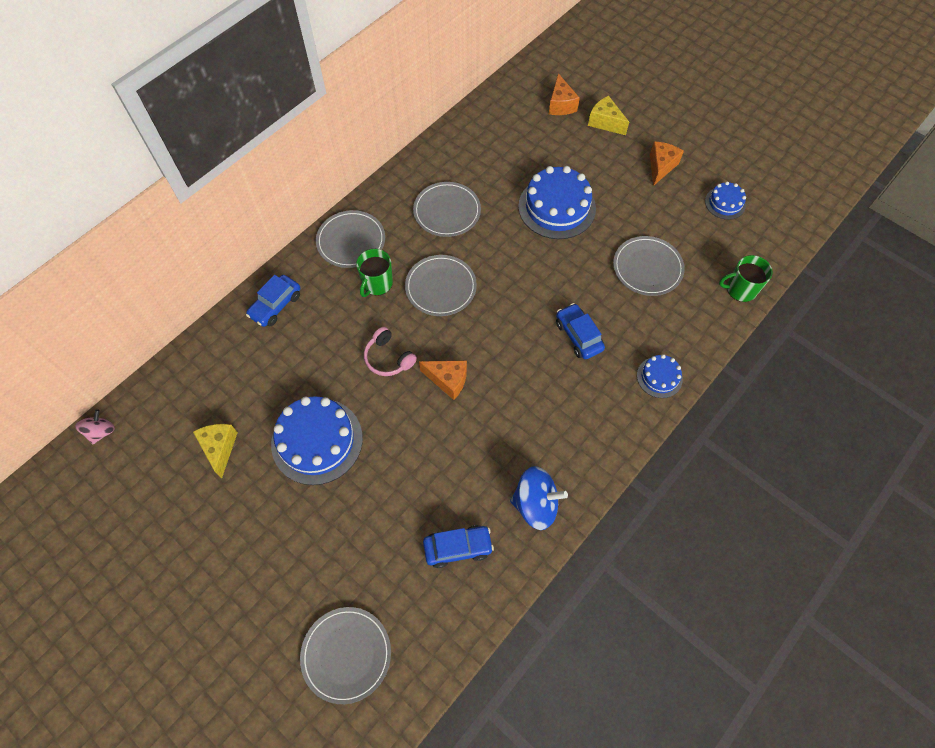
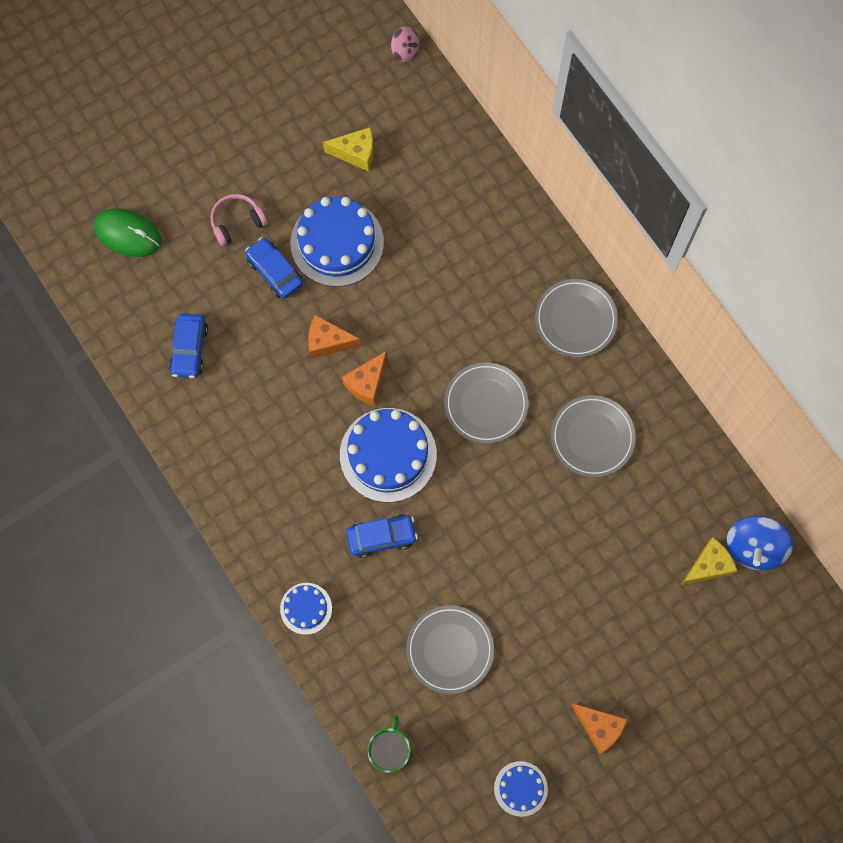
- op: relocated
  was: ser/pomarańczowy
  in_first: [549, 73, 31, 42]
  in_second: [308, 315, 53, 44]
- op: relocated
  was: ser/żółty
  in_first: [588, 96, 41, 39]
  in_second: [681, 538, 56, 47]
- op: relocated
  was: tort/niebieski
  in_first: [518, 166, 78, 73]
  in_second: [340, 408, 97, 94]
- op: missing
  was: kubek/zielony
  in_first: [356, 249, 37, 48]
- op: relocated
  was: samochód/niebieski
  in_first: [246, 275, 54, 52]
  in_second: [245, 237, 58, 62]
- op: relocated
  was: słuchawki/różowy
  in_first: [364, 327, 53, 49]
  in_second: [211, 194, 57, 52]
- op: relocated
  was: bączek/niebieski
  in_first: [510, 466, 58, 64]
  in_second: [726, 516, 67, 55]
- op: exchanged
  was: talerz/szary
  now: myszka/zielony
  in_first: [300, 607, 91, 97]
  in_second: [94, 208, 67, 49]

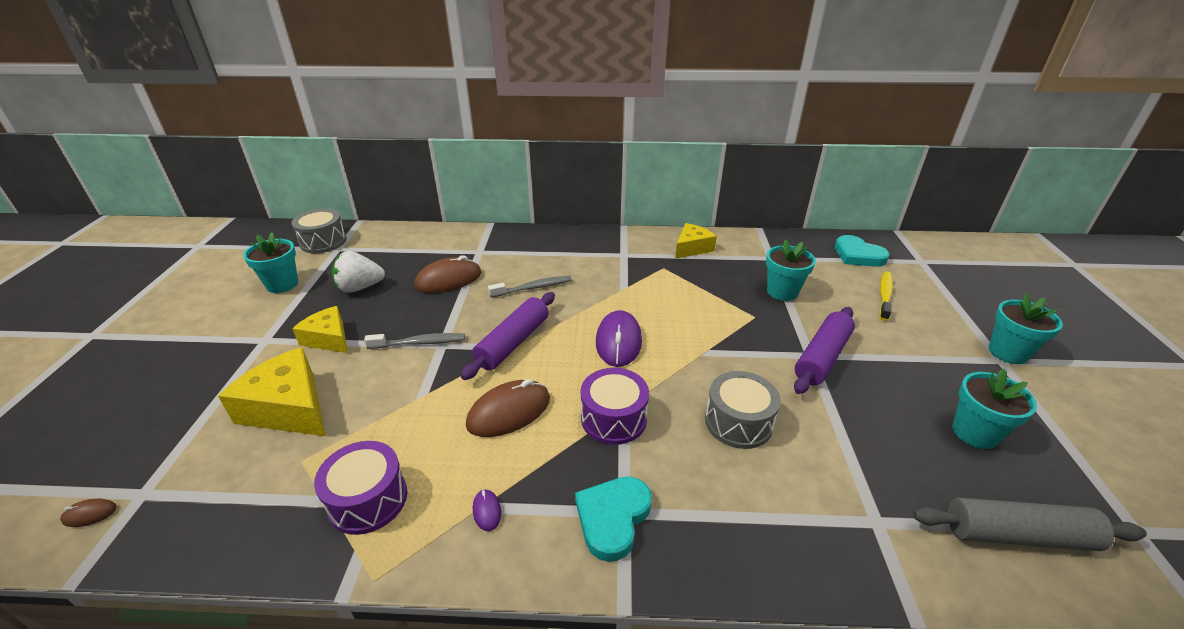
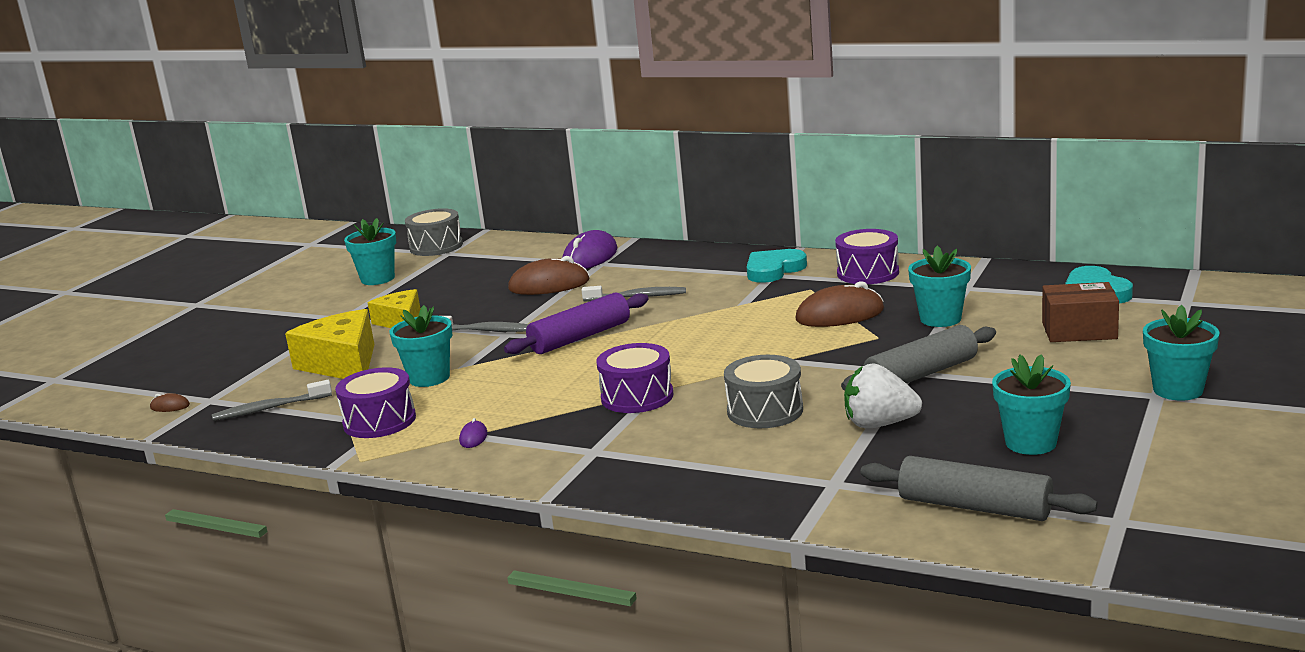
- op: exchanged
  was: ser/żółty
  now: bęben/fioletowy
  in_first: [675, 223, 42, 36]
  in_second: [835, 229, 64, 55]
- op: relocated
  was: truskawka/biały
  in_first: [332, 251, 53, 42]
  in_second: [844, 363, 78, 65]
- op: exchanged
  was: szczoteczka do zębów/żółty
  now: pudełko/brązowy
  in_first: [879, 271, 14, 50]
  in_second: [1042, 282, 77, 60]
- op: colour
  was: wałek do ciasta/fioletowy
  now: wałek do ciasta/szary
  in_first: [794, 307, 61, 87]
  in_second: [841, 325, 155, 65]
- op: relocated
  was: myszka/fioletowy
  in_first: [596, 310, 46, 57]
  in_second: [562, 230, 55, 39]
- op: relocated
  was: myszka/brązowy
  in_first: [466, 379, 84, 58]
  in_second: [795, 281, 89, 46]
- op: relocated
  was: serce/turkusowy
  in_first: [575, 477, 77, 85]
  in_second: [747, 249, 60, 34]
- op: appeared
  now: doniczka/turkusowy
  in_second: [390, 305, 62, 82]
- op: appeared
  now: szczoteczka do zębów/szary
  in_second: [212, 380, 120, 41]

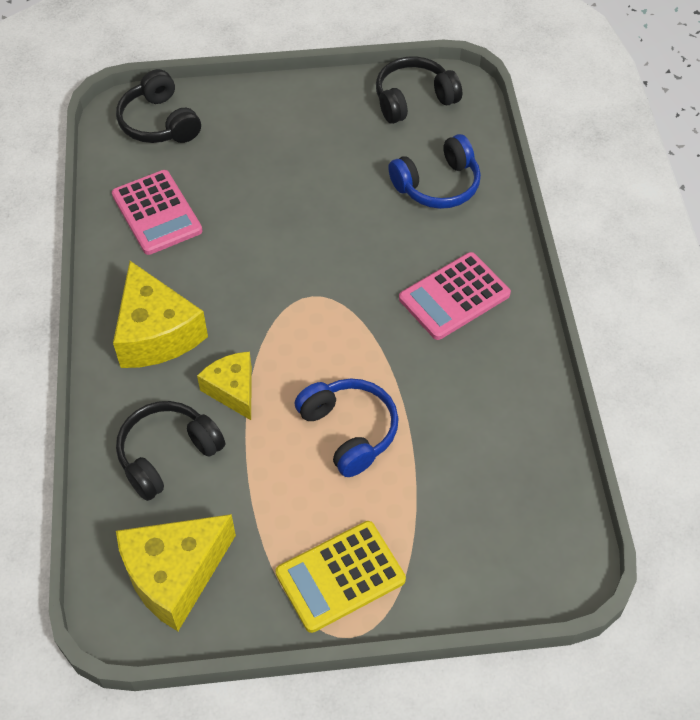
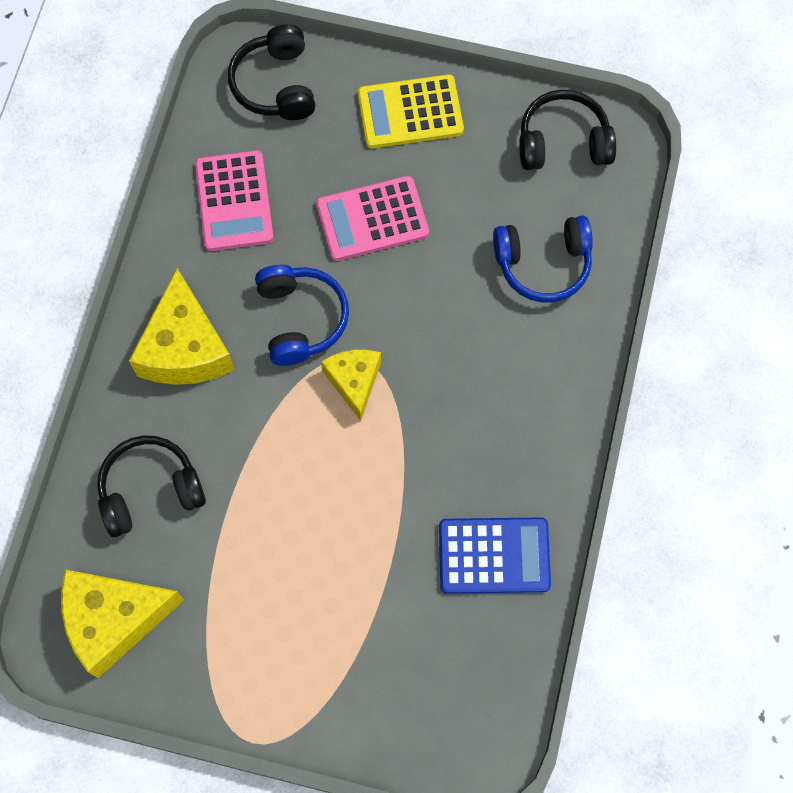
- op: relocated
  was: kalkulator/różowy
  in_first: [399, 252, 112, 88]
  in_second: [316, 176, 113, 85]
- op: relocated
  was: ser/żółty
  in_first: [197, 352, 55, 68]
  in_second: [321, 349, 60, 72]
- op: relocated
  was: słuchawki/niebieski
  in_first: [295, 379, 104, 98]
  in_second: [255, 265, 94, 101]
- op: relocated
  was: kalkulator/żółty
  in_first: [275, 521, 131, 112]
  in_second: [358, 74, 106, 74]
- op: appeared
  now: kalkulator/niebieski
  in_second: [439, 517, 112, 77]

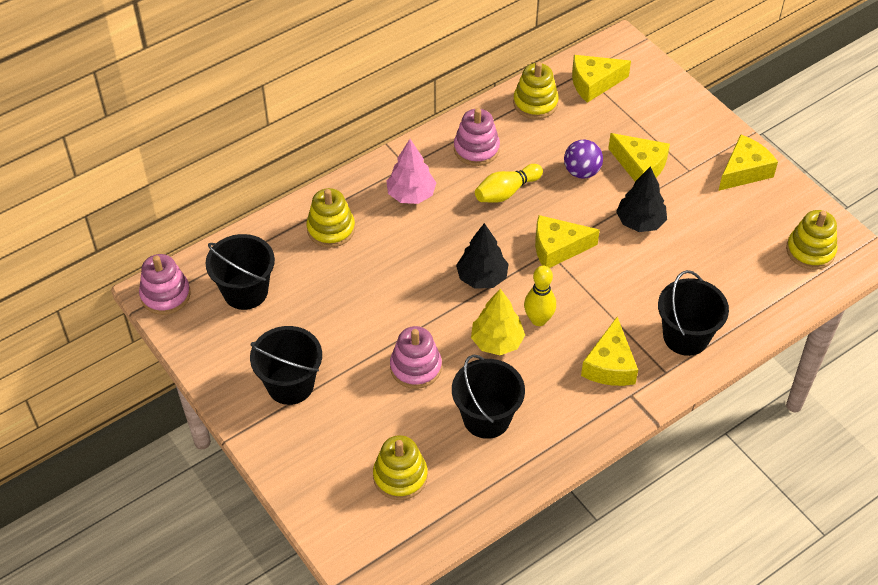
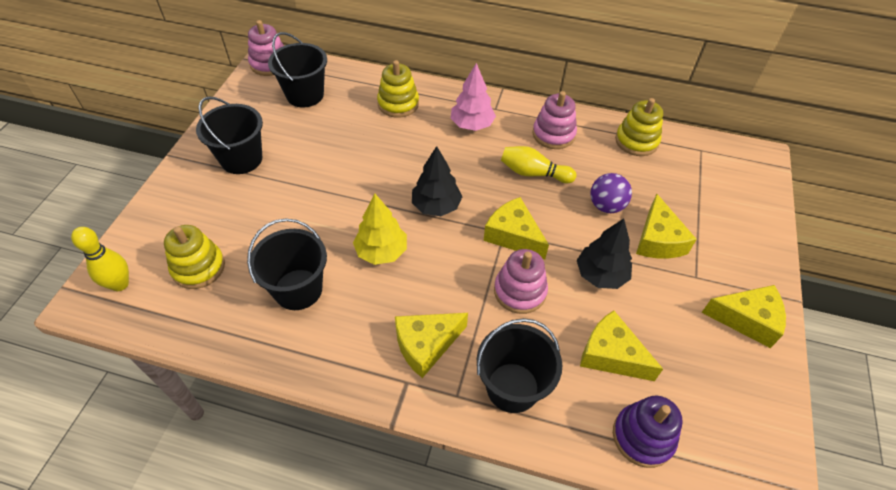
- op: relocated
  was: ser/żółty
  in_first: [572, 55, 59, 48]
  in_second: [580, 311, 83, 70]
- op: missing
  was: zabawka nakładanka/żółty
  in_first: [786, 210, 51, 60]
- op: relocated
  was: kręgiel/żółty
  in_first: [524, 266, 32, 60]
  in_second: [71, 227, 58, 64]
- op: relocated
  was: zabawka nakładanka/różowy
  in_first: [390, 326, 52, 63]
  in_second: [494, 249, 54, 65]
- op: appeared
  now: zabawka nakładanka/fioletowy
  in_second: [613, 396, 70, 72]

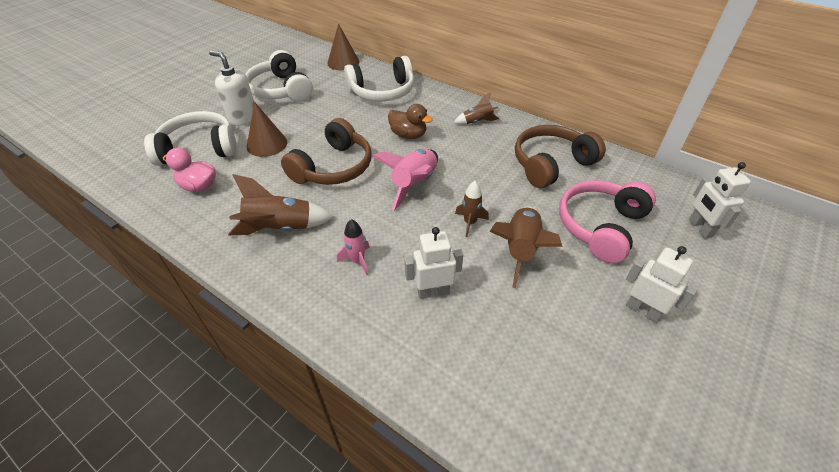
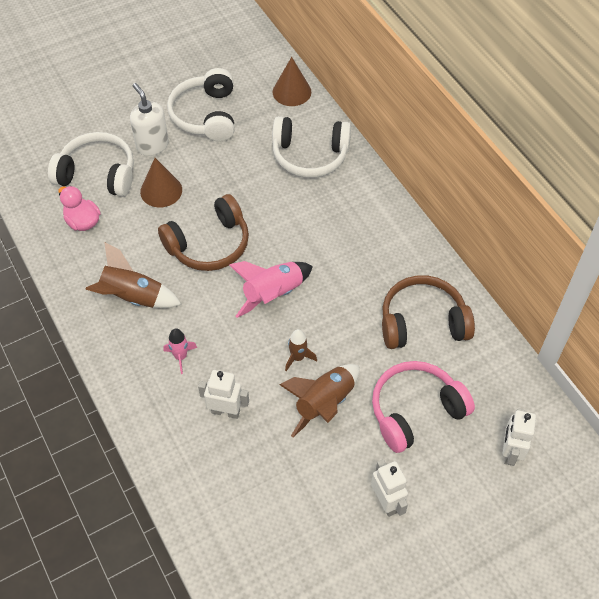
- op: missing
  was: rakieta/brązowy
  in_first: [454, 92, 45, 32]
- op: missing
  was: kaczka/brązowy
  in_first: [388, 104, 45, 35]

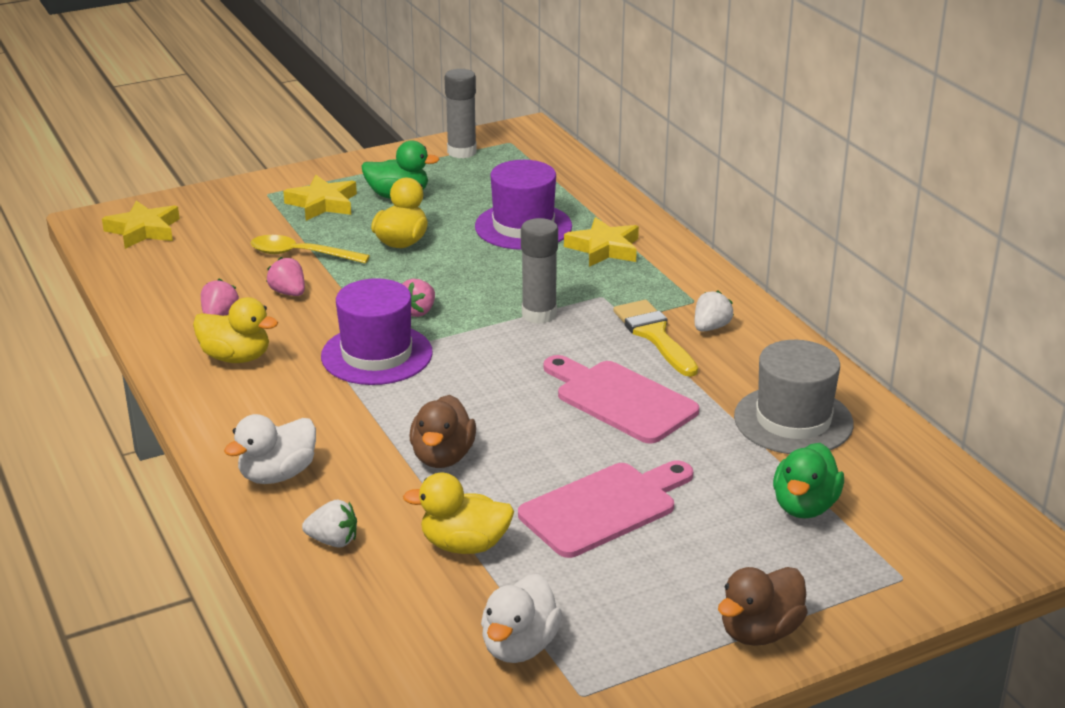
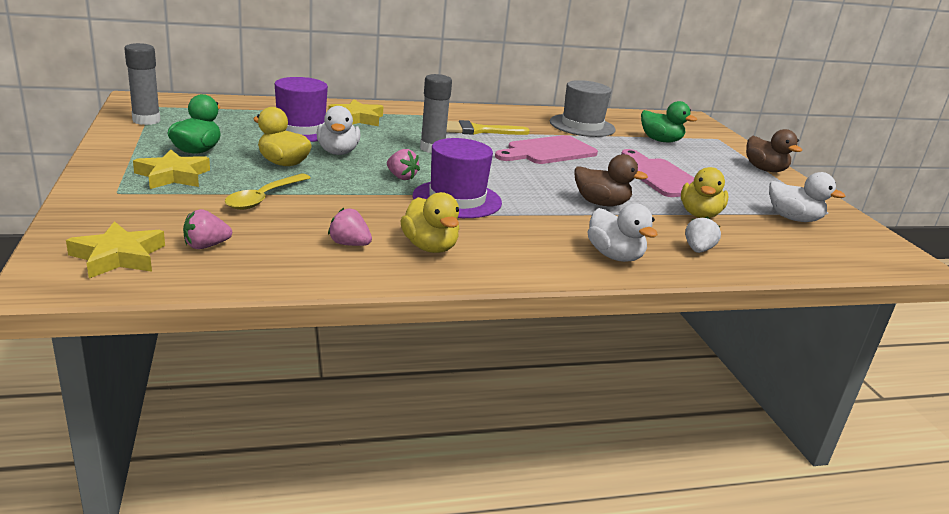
- op: relocated
  was: truskawka/różowy
  in_first: [266, 257, 39, 39]
  in_second: [183, 209, 49, 40]
- op: missing
  was: truskawka/biały
  in_first: [695, 291, 39, 40]
- op: spun
  was: kaczka/żółty
  in_first: [193, 297, 85, 66]
  in_second: [400, 192, 59, 61]
  clockwise: 120
- op: appeared
  now: kaczka/biały
  in_second: [317, 106, 44, 49]

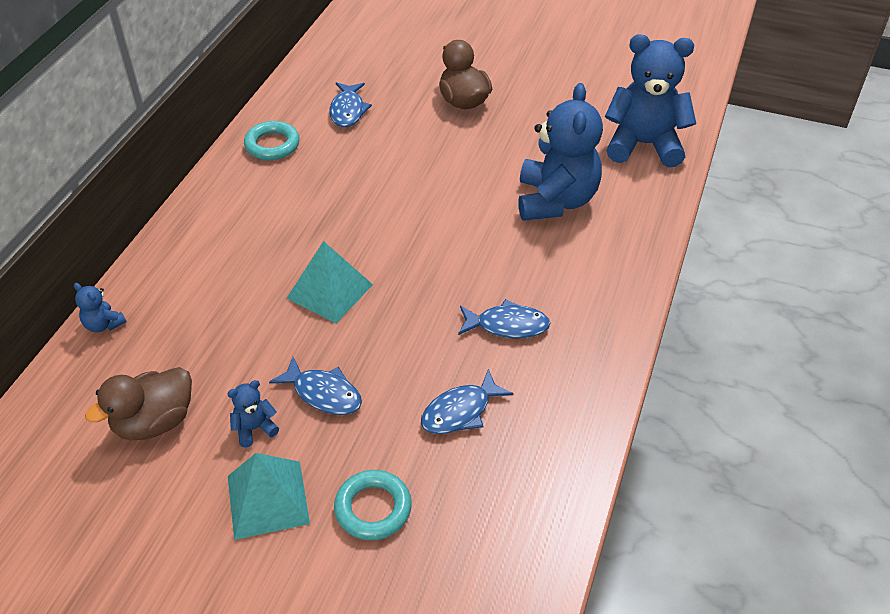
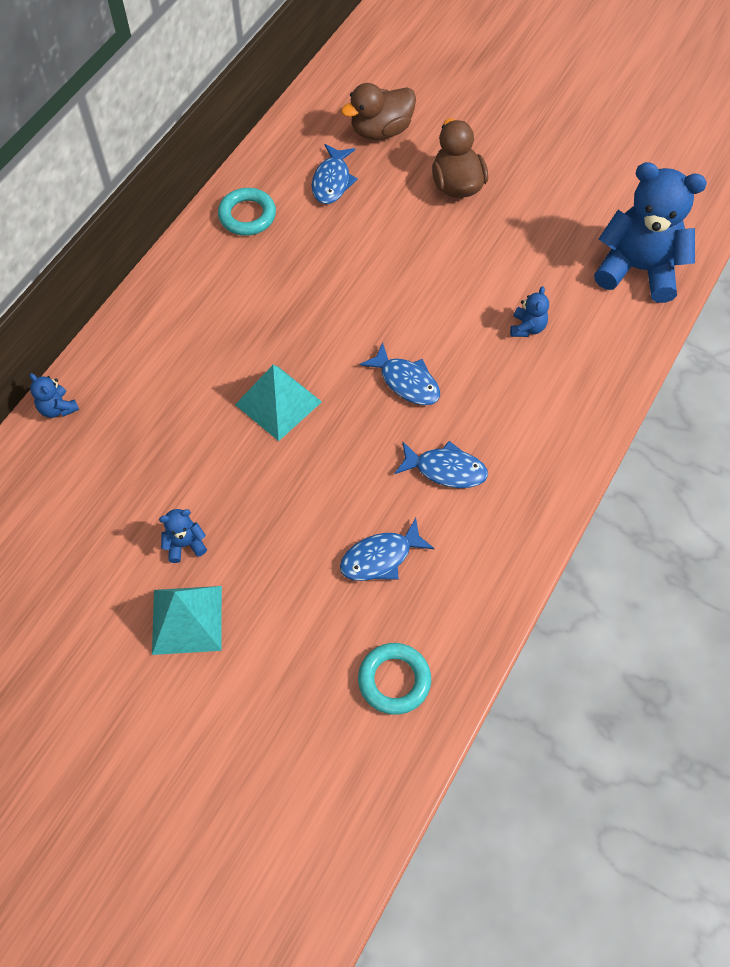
- op: size
  was: miś/niebieski
  in_first: [518, 83, 85, 138]
  in_second: [510, 286, 39, 51]
  ratio: 0.42
- op: relocated
  was: ryba/niebieski
  in_first: [269, 357, 93, 58]
  in_second: [359, 342, 81, 63]
- op: relocated
  was: kaczka/brązowy
  in_first: [85, 367, 107, 73]
  in_second: [341, 83, 75, 57]
- op: relocated
  was: pierścień/turkusowy
  in_first: [334, 470, 78, 70]
  in_second: [358, 643, 73, 72]

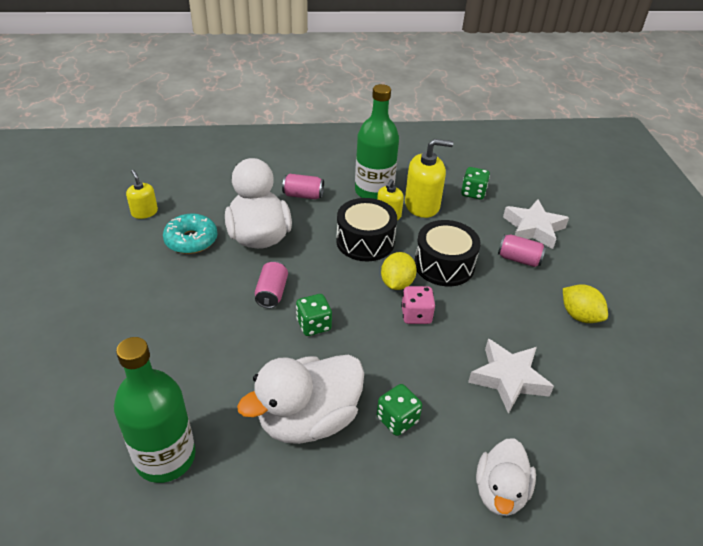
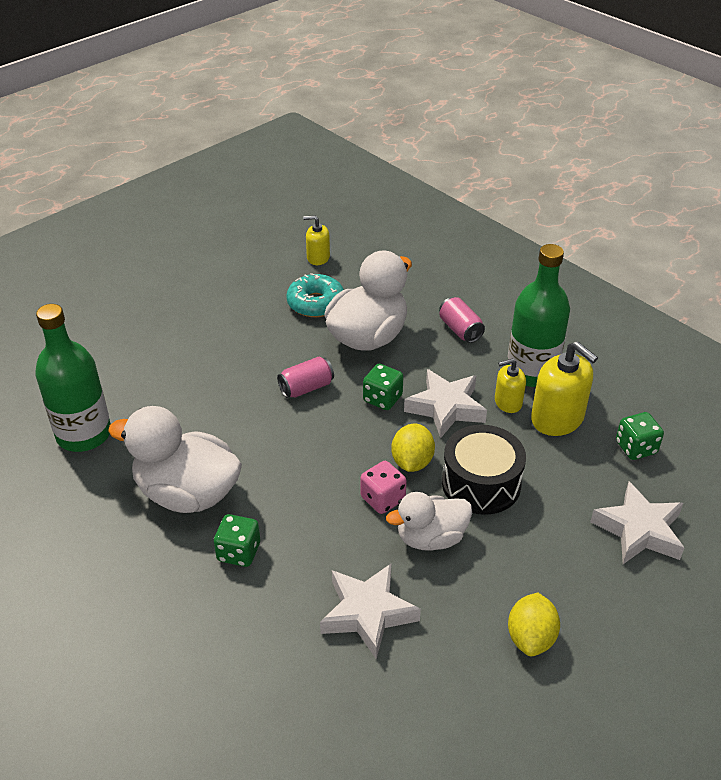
- op: spun
  was: dozownik mydła/żółty
  in_first: [126, 170, 32, 49]
  in_second: [303, 215, 27, 50]
  clockwise: -105
- op: exchanged
  was: bęben/czarny
  now: gwiazda/biały
  in_first: [336, 198, 61, 63]
  in_second: [404, 369, 83, 69]
- op: missing
  was: puszka/różowy
  in_first: [498, 235, 48, 32]
- op: spun
  was: cytryna/żółty
  in_first: [381, 252, 36, 38]
  in_second: [391, 424, 44, 48]
  clockwise: -60
- op: relocated
  was: kostka do gry/zielony
  in_first: [296, 294, 36, 42]
  in_second: [363, 364, 41, 46]
- op: relocated
  was: kaczka/biały
  in_first: [476, 438, 60, 78]
  in_second: [386, 492, 86, 59]

